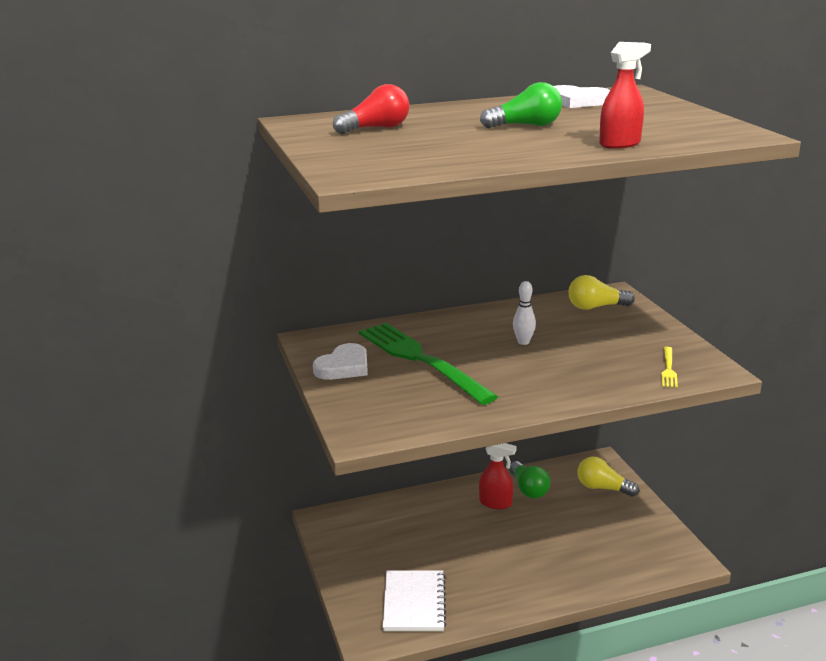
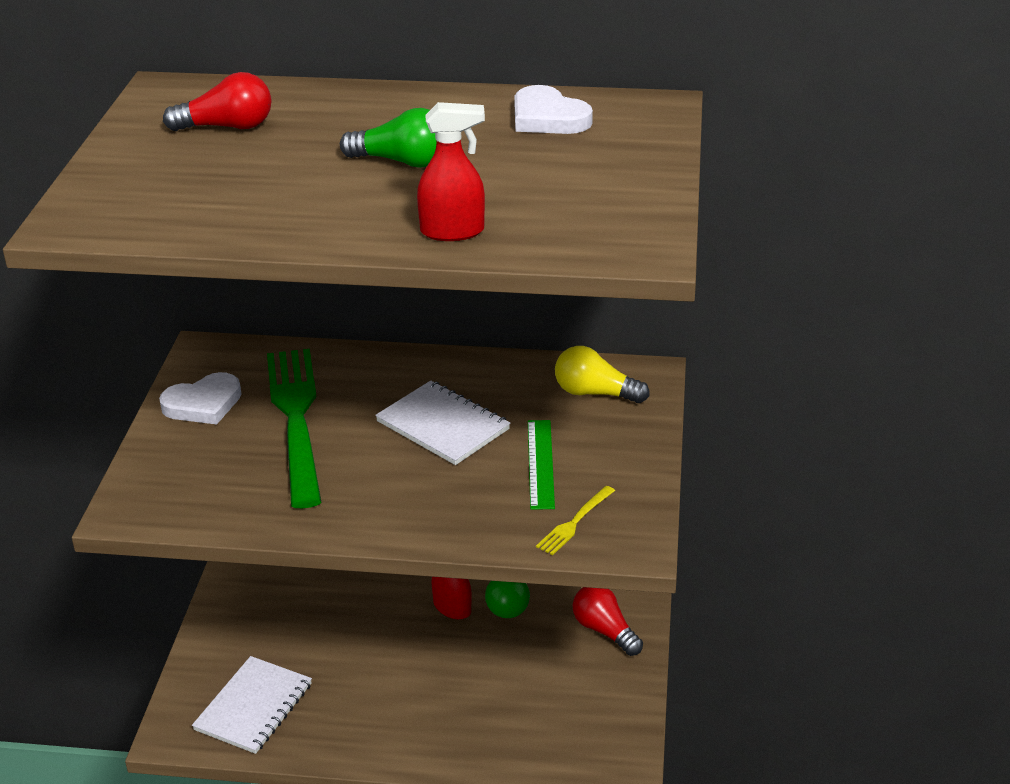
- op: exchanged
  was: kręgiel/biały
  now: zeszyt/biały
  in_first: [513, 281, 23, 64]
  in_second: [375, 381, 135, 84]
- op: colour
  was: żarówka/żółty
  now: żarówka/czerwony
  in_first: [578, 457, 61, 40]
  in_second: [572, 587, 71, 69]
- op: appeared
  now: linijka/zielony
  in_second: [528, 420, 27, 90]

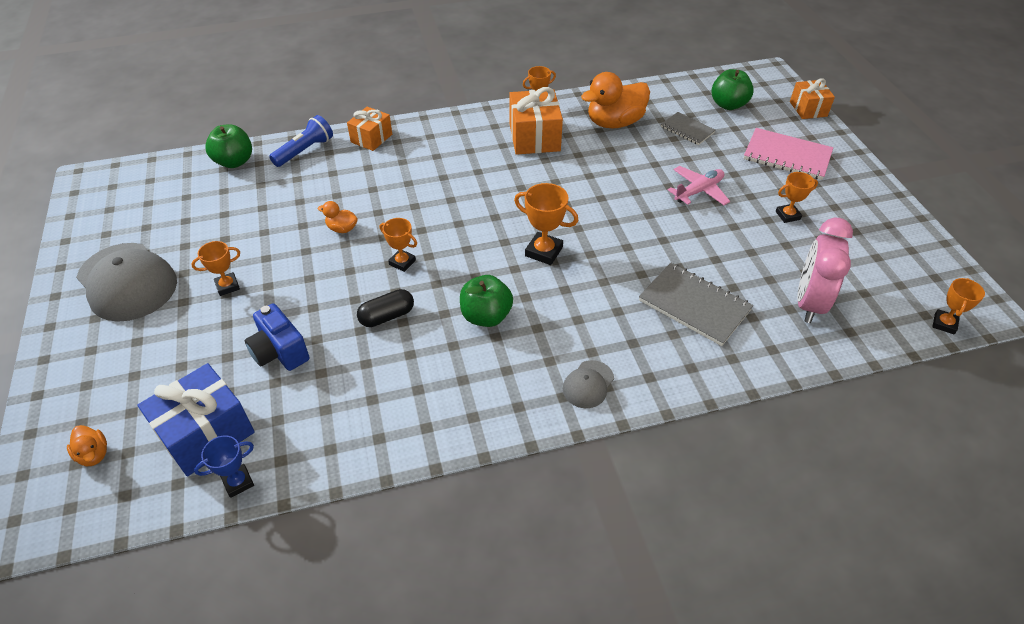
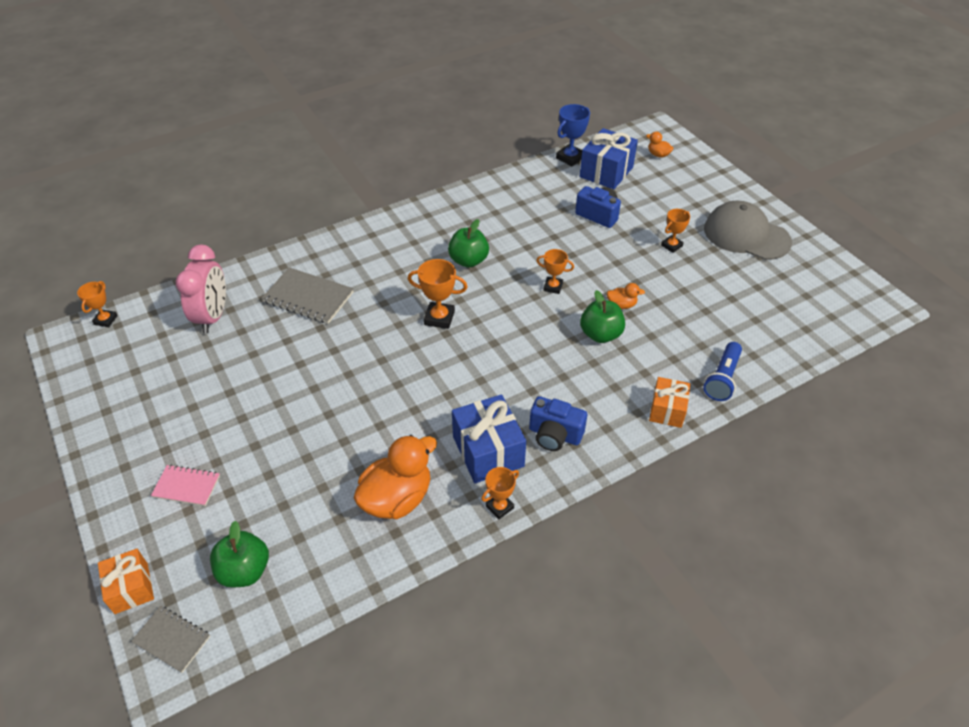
- op: colour
  was: prezent/pomarańczowy
  now: prezent/niebieski
  in_first: [509, 87, 54, 68]
  in_second: [452, 394, 74, 89]
- op: relocated
  was: zeszyt/szary
  in_first: [661, 112, 54, 33]
  in_second: [131, 606, 79, 67]
- op: relocated
  was: jabłko/zielony
  in_first: [205, 124, 47, 44]
  in_second: [580, 290, 45, 53]
- op: size
  was: zeszyt/różowy
  in_first: [744, 128, 89, 52]
  in_second: [151, 465, 69, 41]
  ratio: 0.61
- op: missing
  was: samolot/różowy
  in_first: [668, 166, 62, 39]
- op: missing
  was: puchar/pomarańczowy
  in_first: [776, 172, 42, 51]
- op: missing
  was: kapsułka/czarny
  in_first: [357, 289, 57, 38]
- op: missing
  was: czapka/szary
  in_first: [563, 360, 51, 48]
- op: size
  was: puchar/niebieski
  in_first: [194, 436, 60, 62]
  in_second: [556, 104, 34, 62]
  ratio: 1.51
- op: appeared
  now: aparat fotograficzny/niebieski
  in_second: [529, 396, 58, 55]

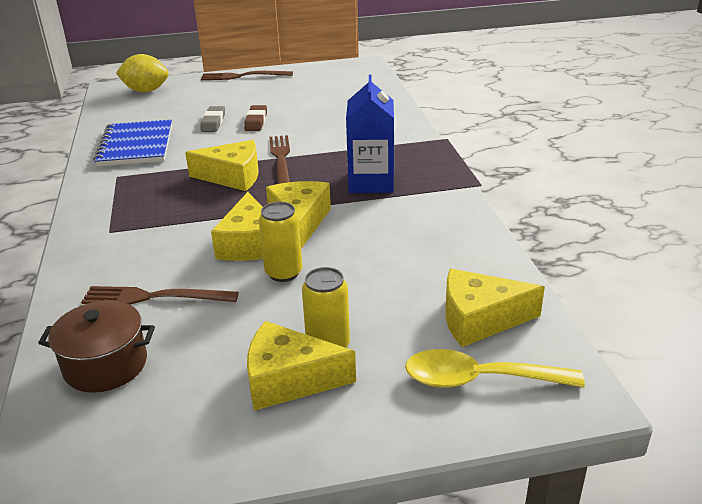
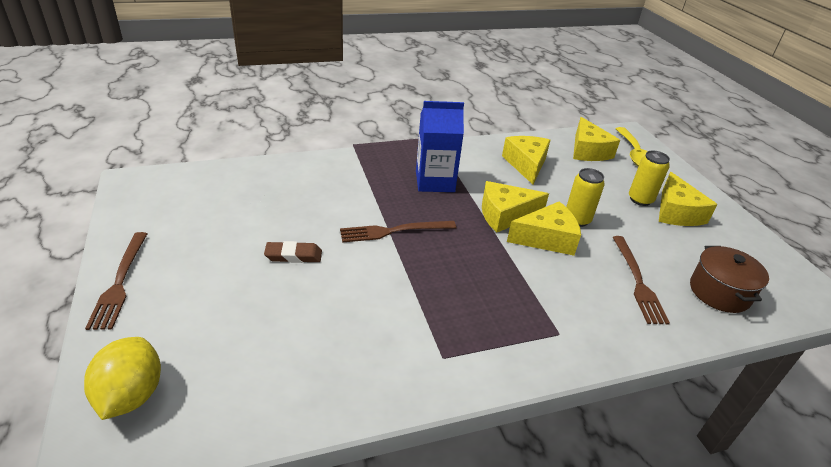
- op: missing
  was: gumka do mazania/szary
  in_first: [200, 106, 25, 26]
- op: missing
  was: zeszyt/niebieski
  in_first: [94, 119, 78, 47]
- op: relocated
  was: ser/żółty
  in_first: [185, 140, 73, 51]
  in_second: [502, 136, 48, 48]

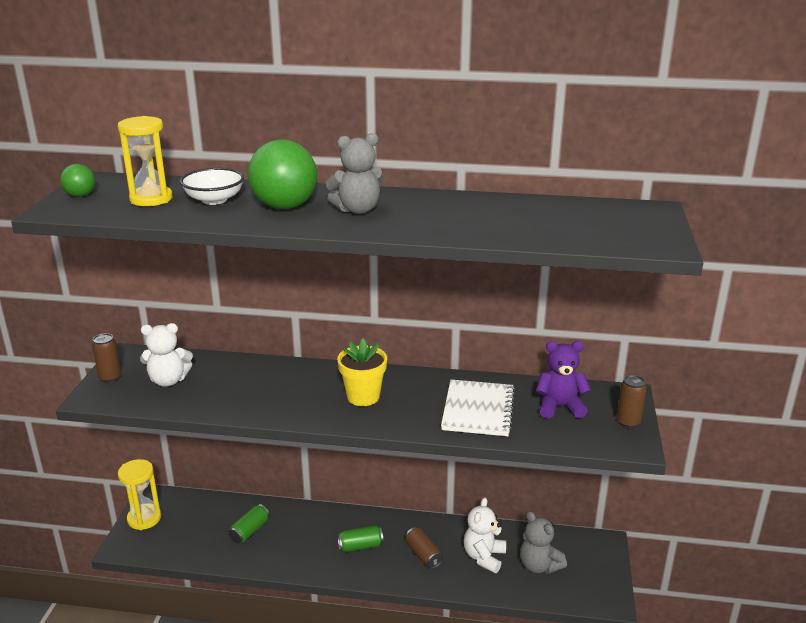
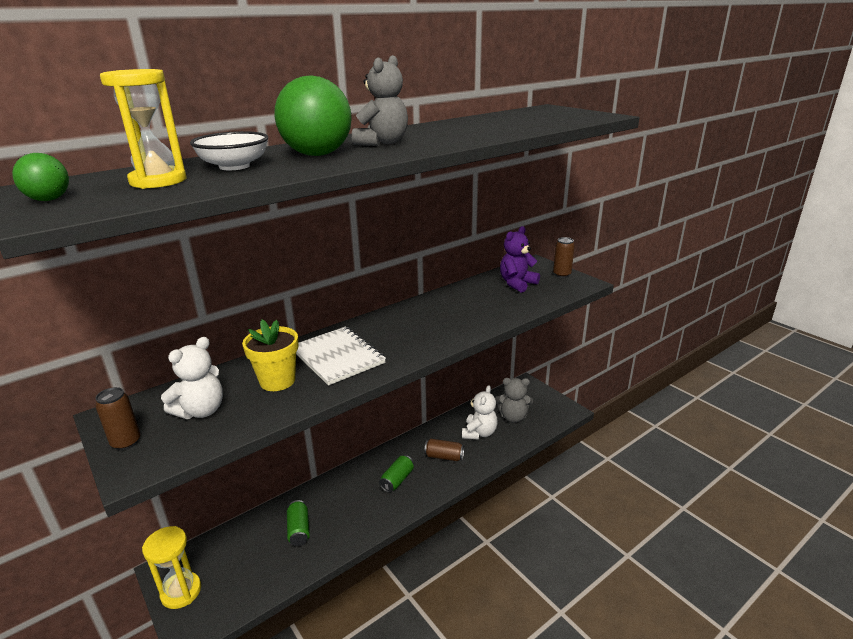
- op: relocated
  was: doniczka/żółty
  in_first: [337, 338, 50, 68]
  in_second: [242, 320, 57, 71]
- op: relocated
  was: zeszyt/biały
  in_first: [441, 379, 74, 57]
  in_second: [296, 327, 90, 58]
- op: spun
  was: miś/biały
  in_first: [464, 497, 42, 76]
  in_second: [462, 385, 36, 54]
  clockwise: -135

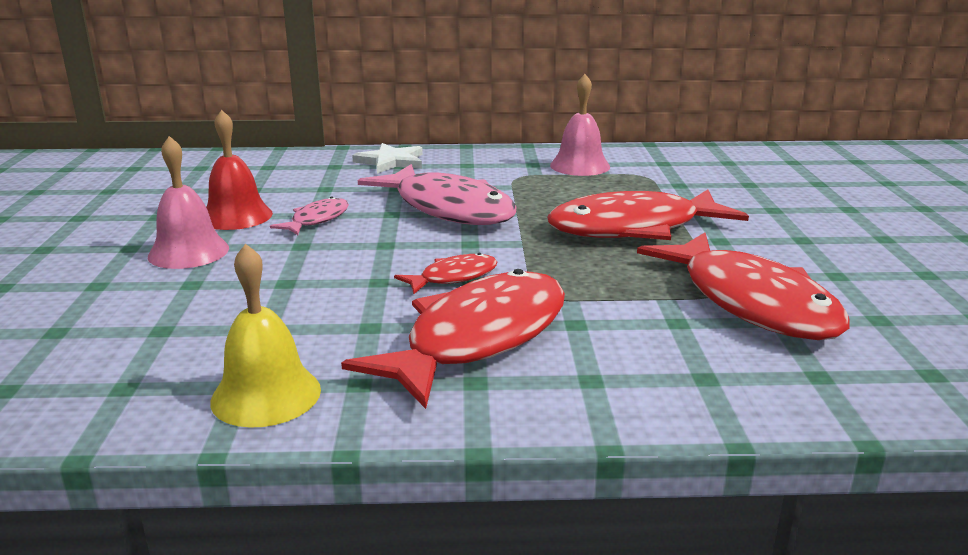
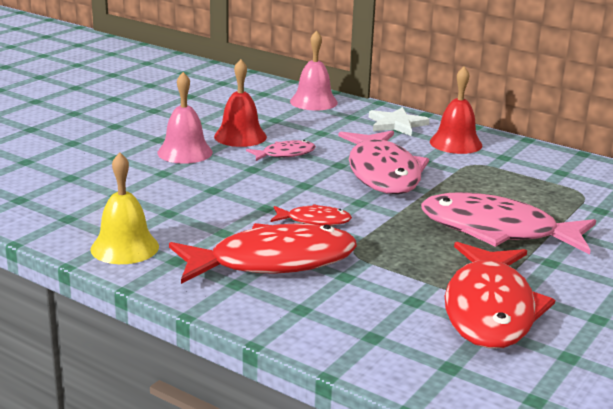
- op: relocated
  was: dzwonek/różowy
  in_first: [550, 74, 60, 102]
  in_second: [290, 30, 48, 80]
- op: colour
  was: ryba/czerwony
  now: ryba/różowy
  in_first: [547, 189, 202, 51]
  in_second: [421, 192, 175, 63]
- op: appeared
  now: dzwonek/czerwony
  in_second: [430, 66, 52, 88]

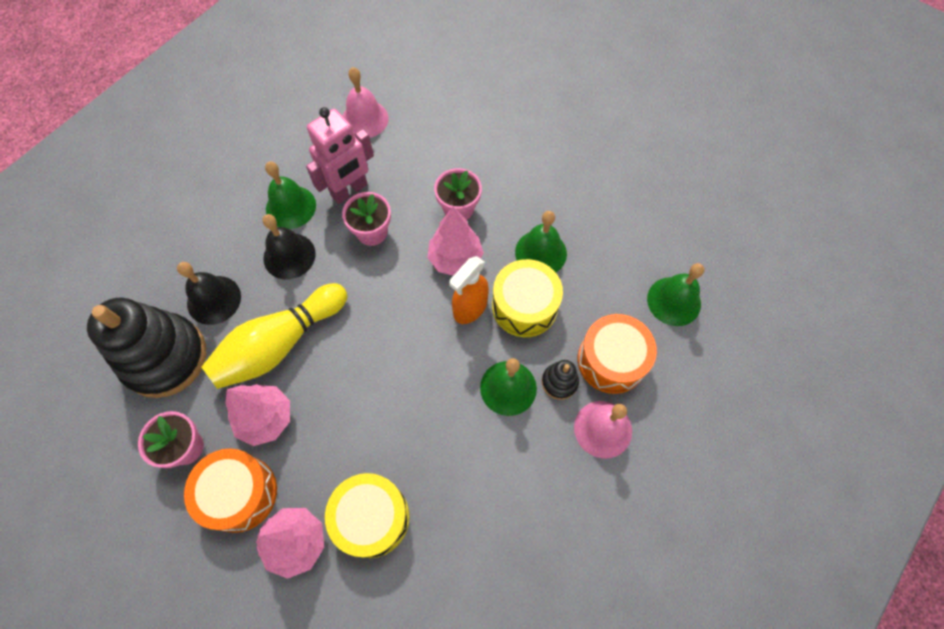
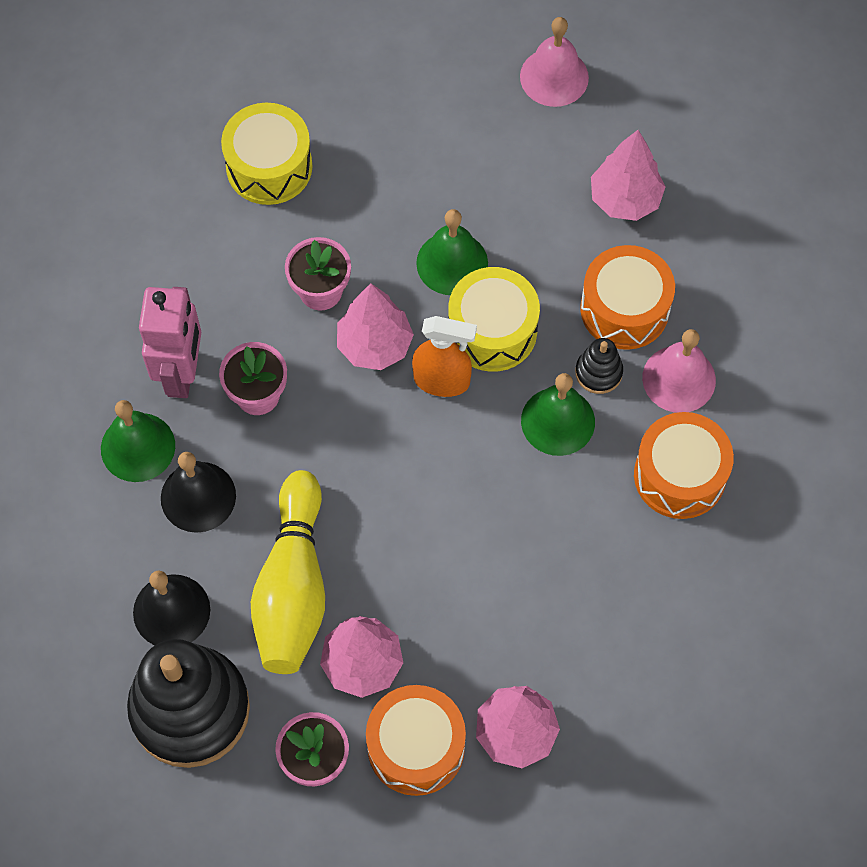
- op: relocated
  was: dzwonek/różowy
  in_first: [342, 67, 47, 71]
  in_second: [520, 17, 69, 90]
- op: spun
  was: spryskiwacz/pomarańczowy
  in_first: [449, 256, 40, 68]
  in_second: [412, 316, 65, 81]
  clockwise: -75
- op: exchanged
  was: dzwonek/zielony
  now: drzewko/różowy
  in_first: [647, 263, 57, 63]
  in_second: [591, 130, 74, 91]
- op: relocated
  was: bęben/żółty
  in_first: [325, 473, 85, 85]
  in_second: [221, 103, 92, 102]
- op: appeared
  now: bęben/pomarańczowy
  in_second: [634, 412, 100, 107]

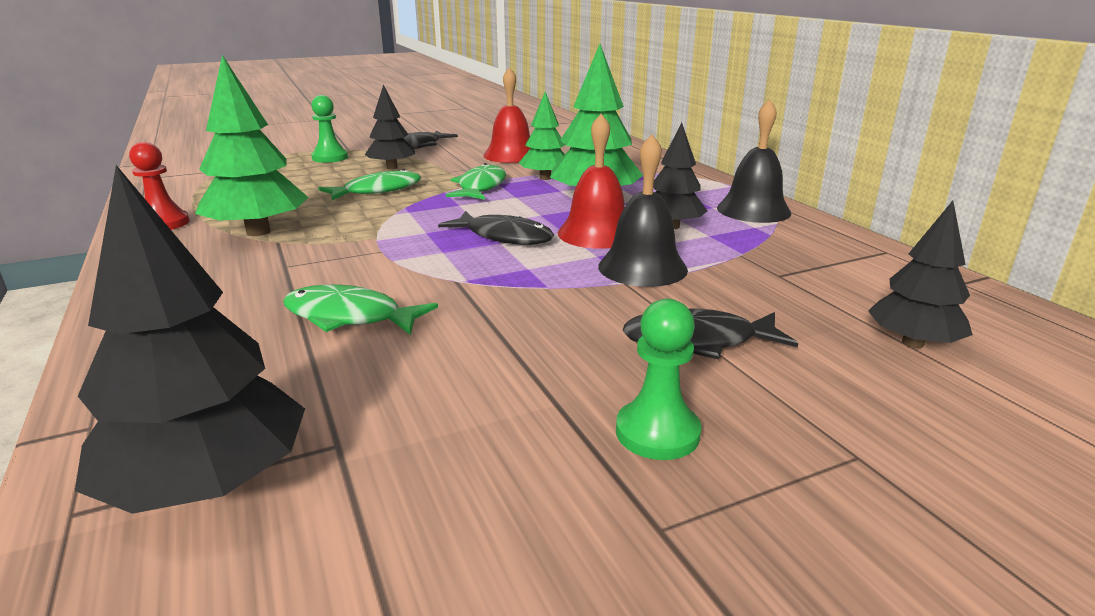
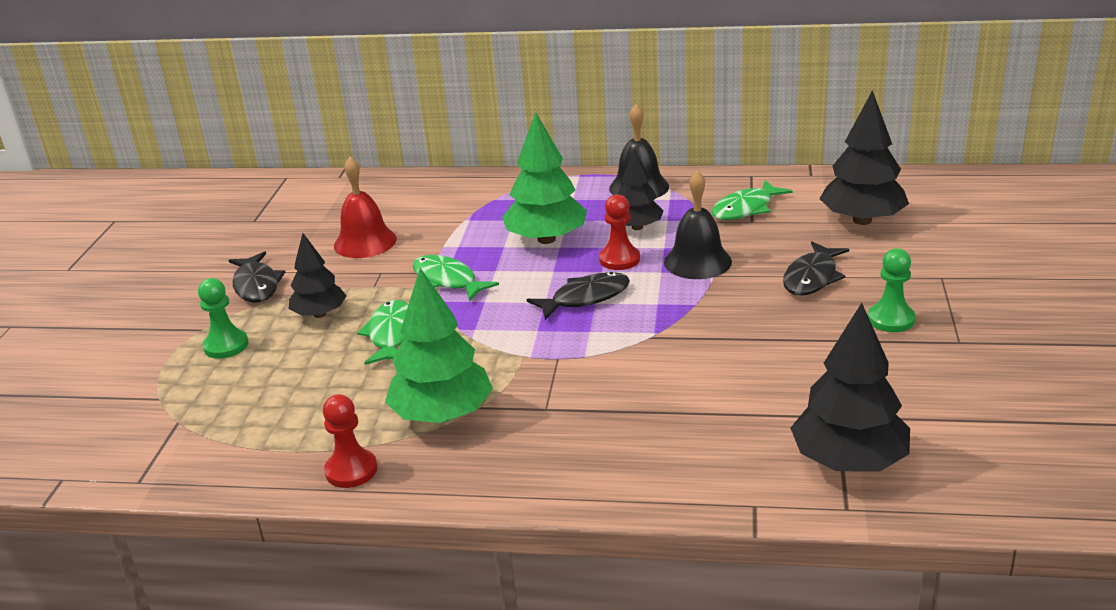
- op: missing
  was: drzewko/zielony
  in_first: [519, 92, 46, 88]
- op: exchanged
  was: dzwonek/czerwony
  now: pionek/czerwony
  in_first: [558, 113, 67, 136]
  in_second: [599, 194, 41, 76]
- op: size
  was: drzewko/czarny
  in_first: [868, 201, 105, 147]
  in_second: [820, 90, 89, 135]
  ratio: 1.59
- op: relocated
  was: ryba/zielony
  in_first: [283, 284, 155, 51]
  in_second: [712, 180, 80, 40]

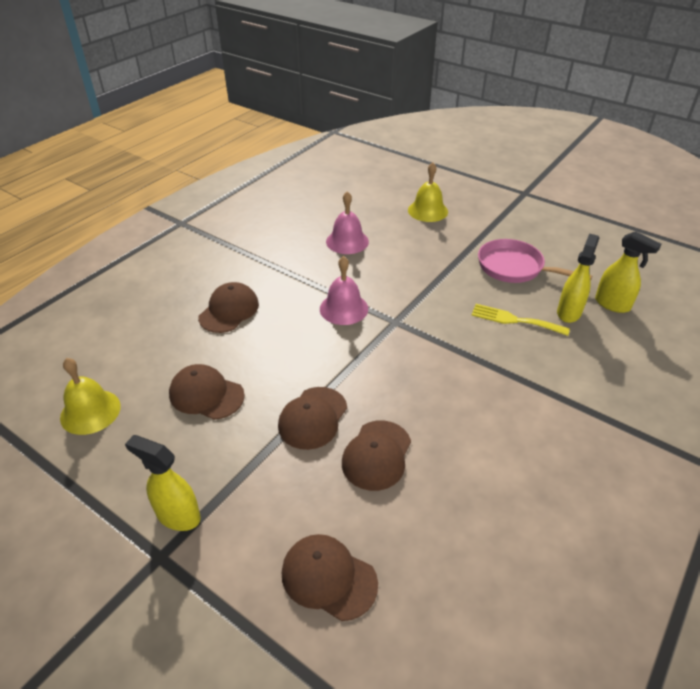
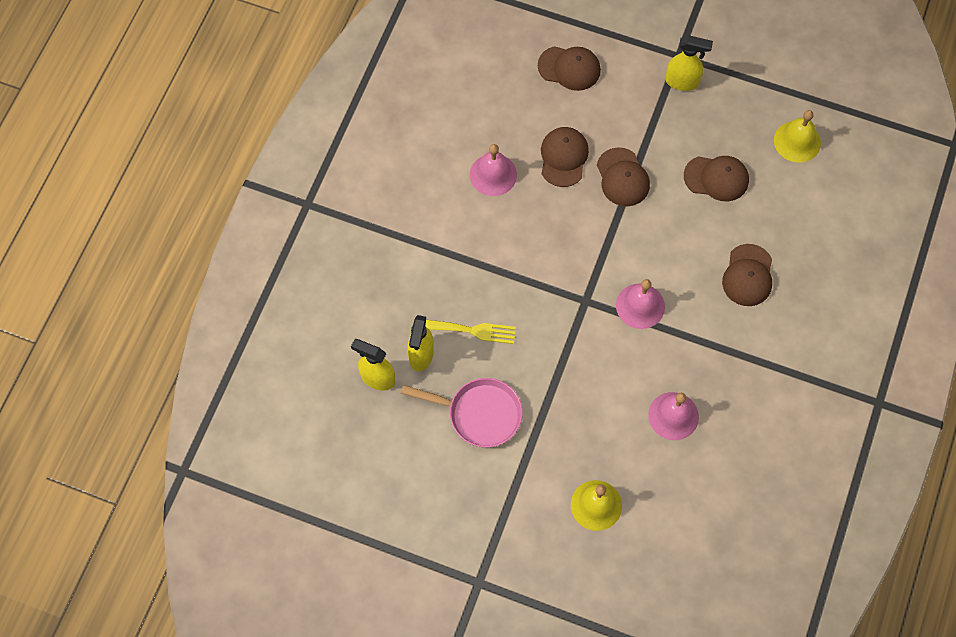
- op: spun
  was: czapka/brązowy
  in_first: [278, 387, 69, 63]
  in_second: [597, 147, 53, 59]
  clockwise: 150
- op: appeared
  now: dzwonek/różowy
  in_second: [470, 144, 47, 52]

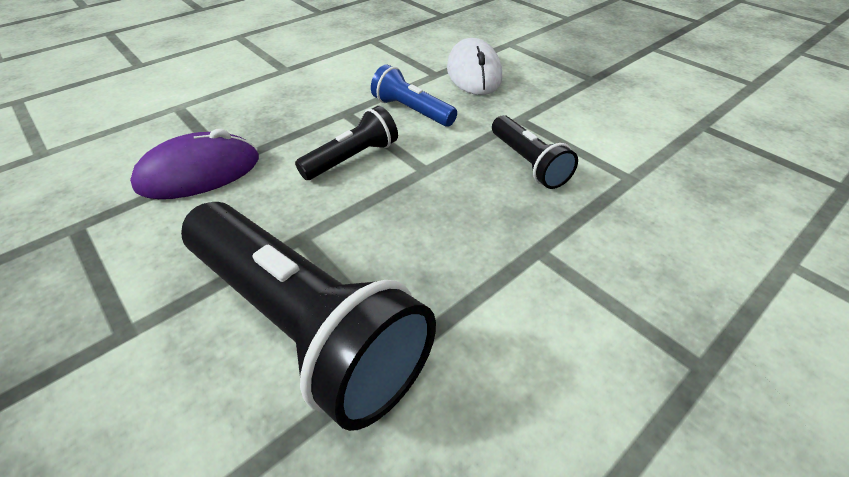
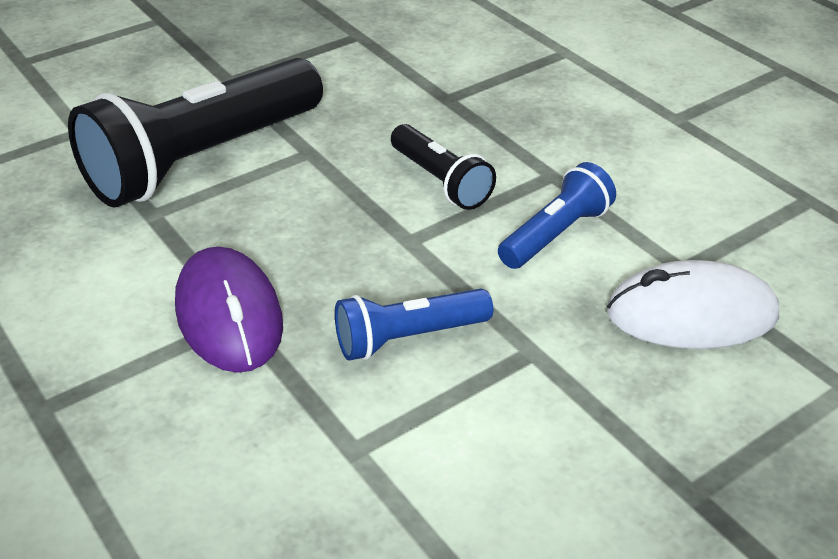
- op: colour
  was: latarka/czarny
  now: latarka/niebieski
  in_first: [492, 115, 86, 74]
  in_second: [335, 289, 158, 72]
- op: relocated
  was: myszka/fioletowy
  in_first: [130, 129, 129, 70]
  in_second: [175, 247, 108, 126]

